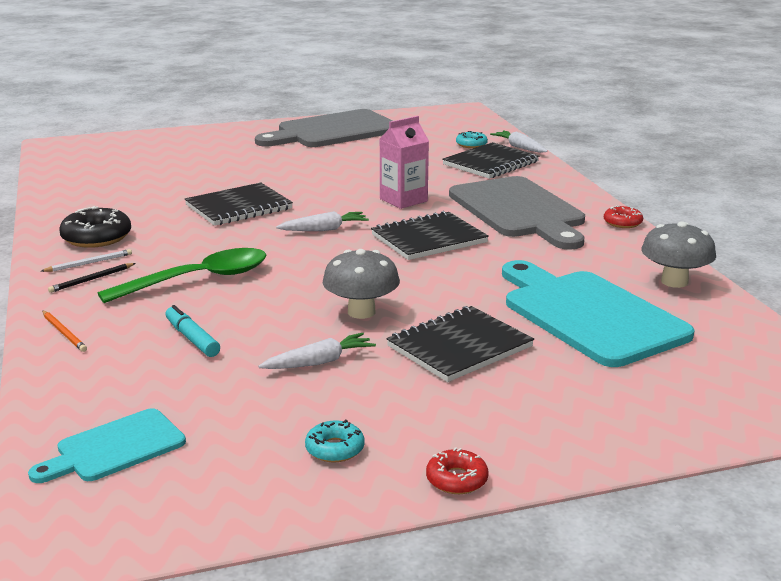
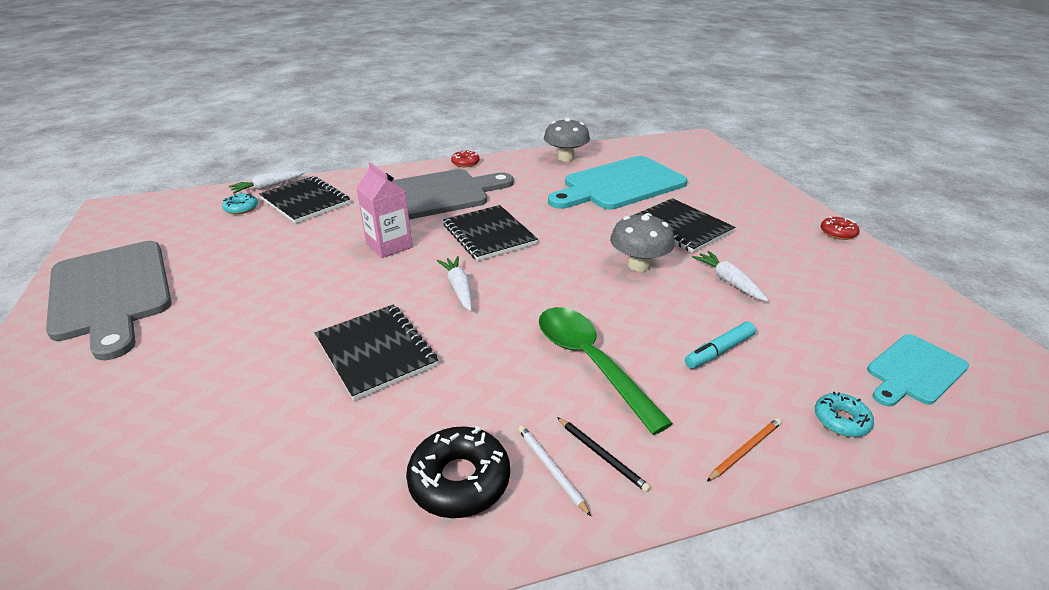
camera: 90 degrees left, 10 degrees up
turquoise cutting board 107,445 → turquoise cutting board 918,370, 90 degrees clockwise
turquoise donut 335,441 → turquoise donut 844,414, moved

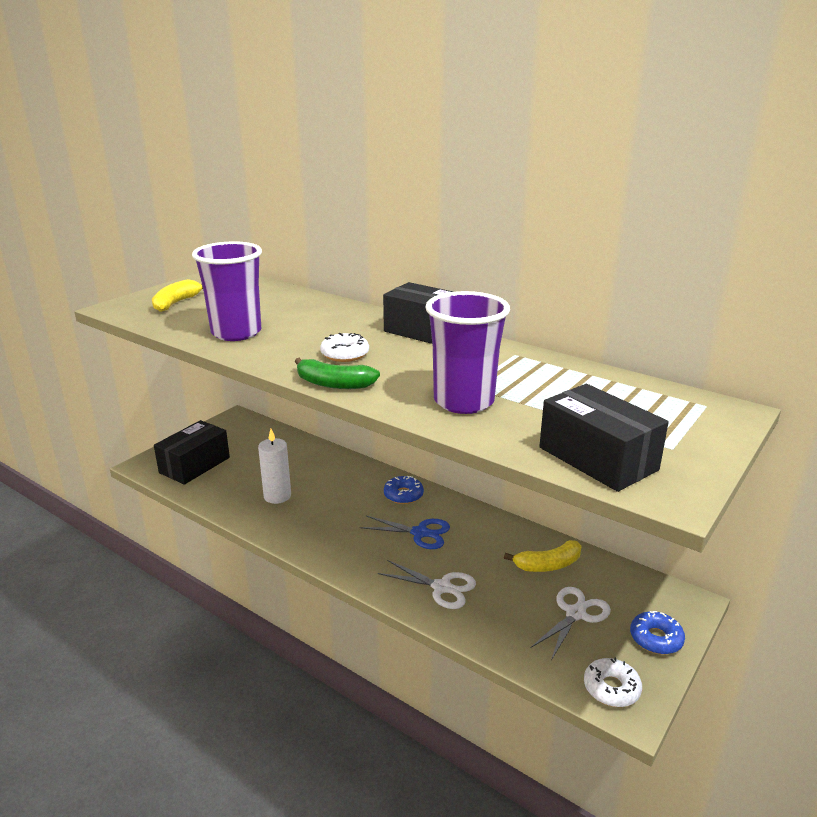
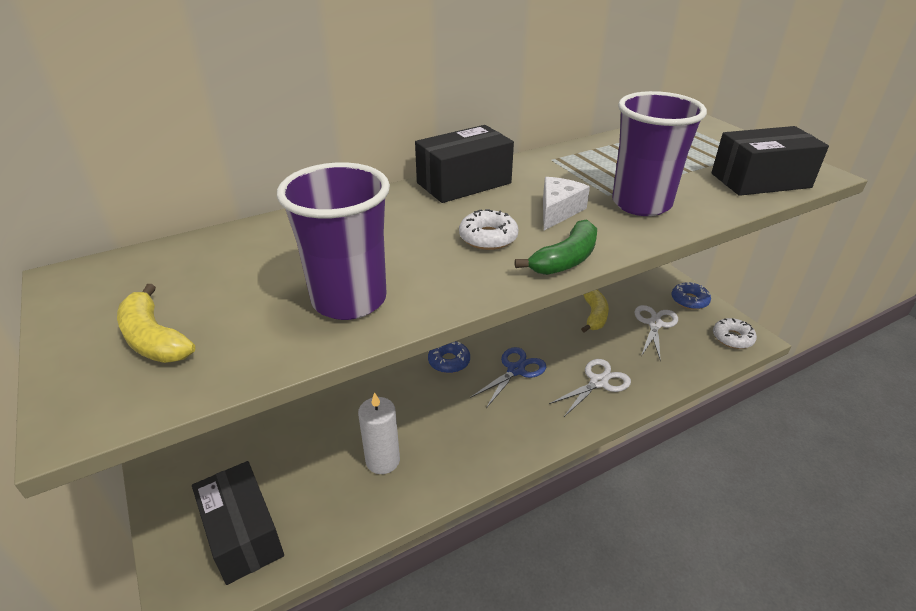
camera: 65 degrees left, 10 degrees up
white scissors 570,623 → white scissors 656,333, 45 degrees clockwise
- → white cheese 566,203

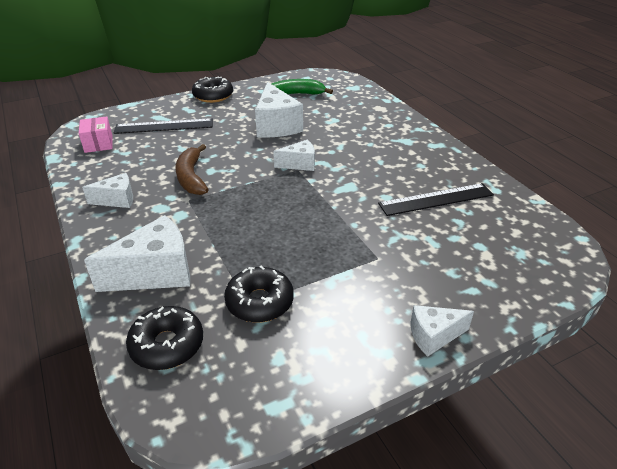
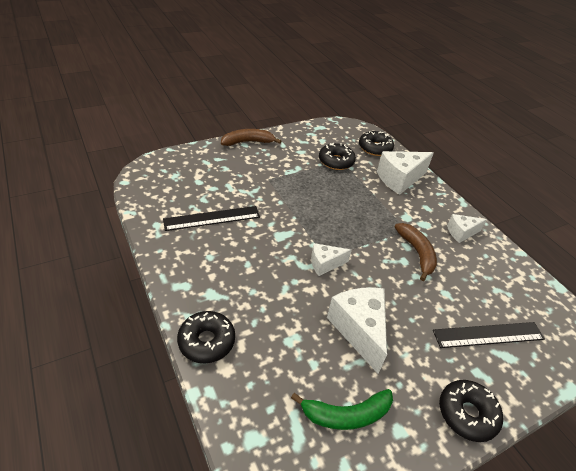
camera: 175 degrees right, 5 degrees up
pink box 95,135 → -
white cheese 442,331 → brown banana 251,137
- → black donut 206,337

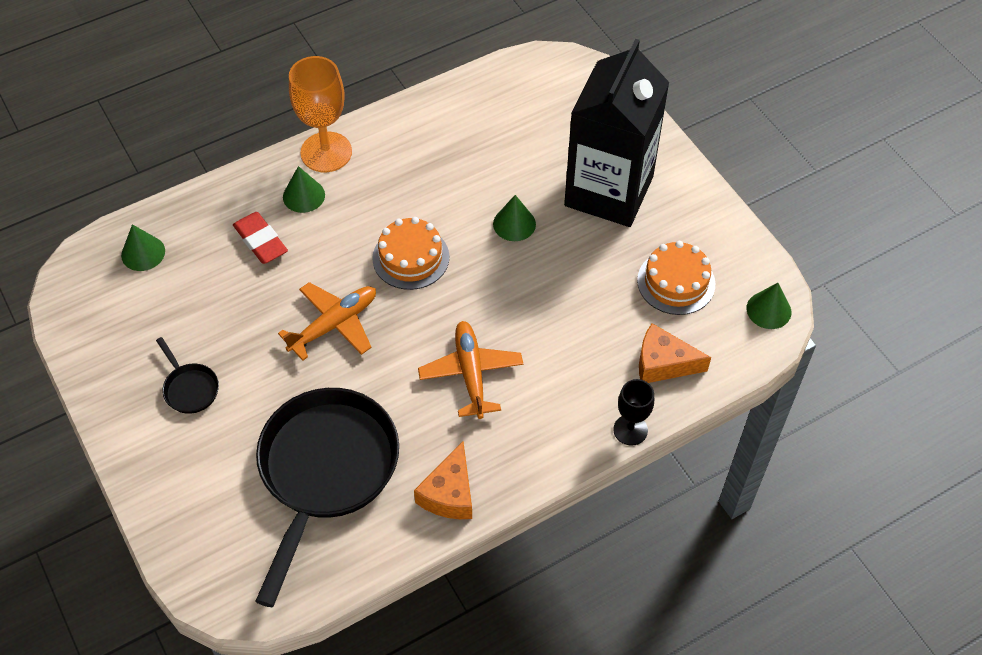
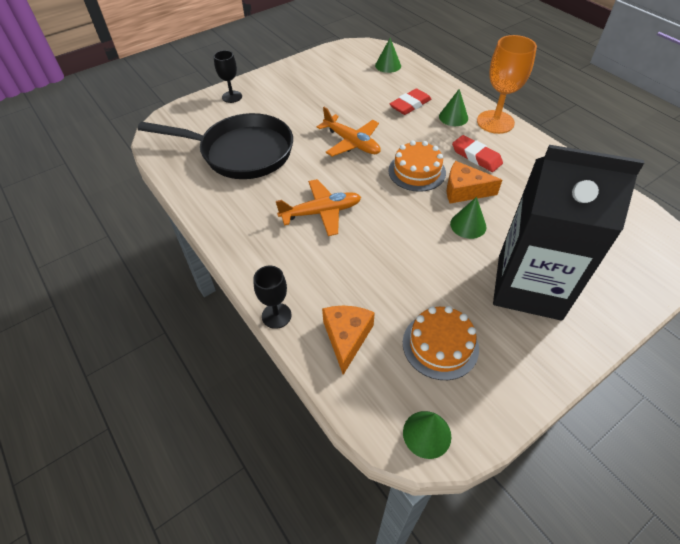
camera: 85 degrees right, 5 degrees down
black pan 187,375 → -
orange cheese 443,480 → orange cheese 474,182, moved
- → black goblet 228,76
- → red eraser 477,153

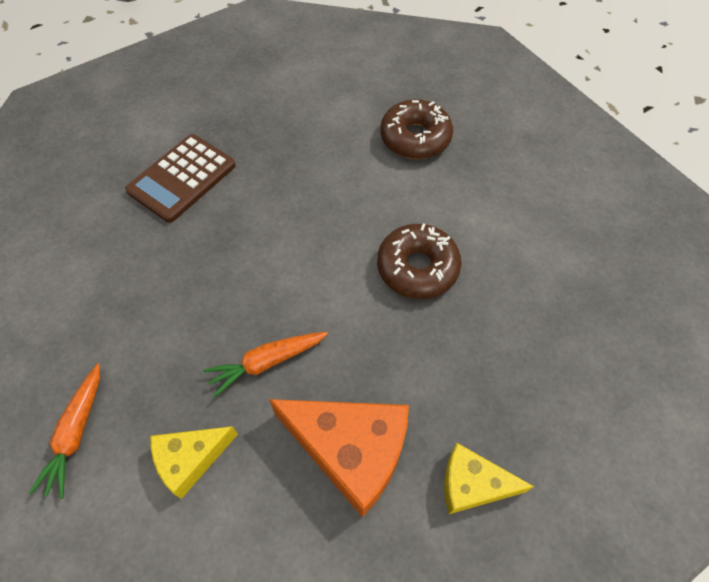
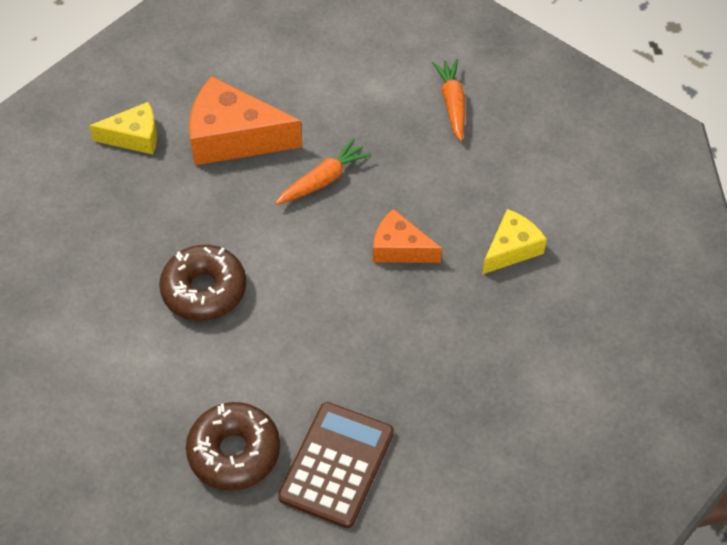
camera: 165 degrees right, 5 degrees down
brown calculator 180,178 → brown calculator 336,465, moved
yellow cheese 194,462 → yellow cheese 514,242, moved
- → orange cheese 407,236

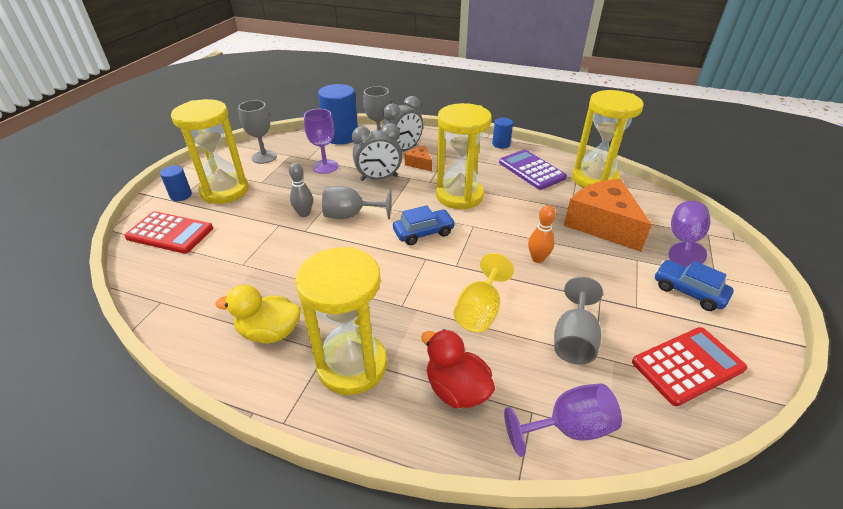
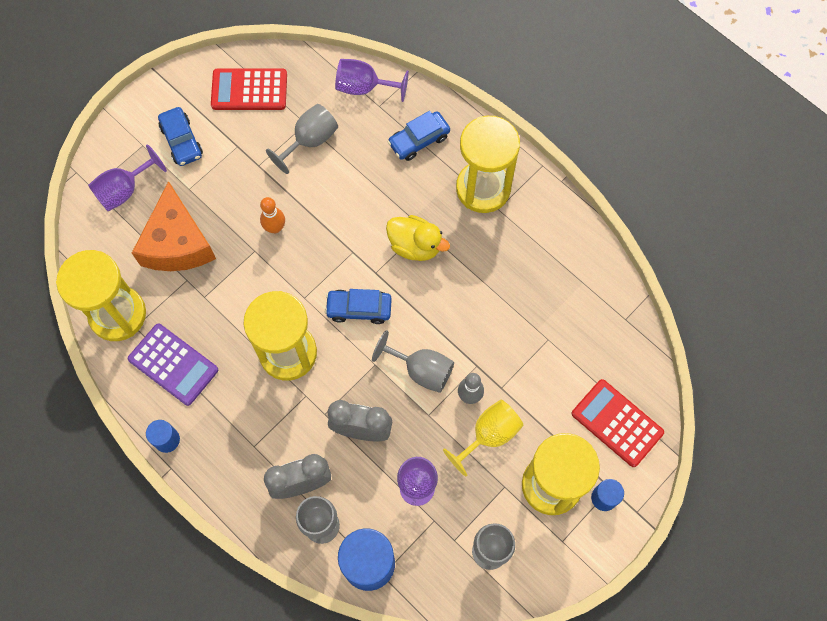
camera: 155 degrees left, 30 degrees up
yellow duck 258,314 → yellow duck 418,238, moved
orange cheese 418,158 → -
red duck 458,368 → blue car 419,136
yellow goblet 483,293 → yellow goblet 483,438, moved
purple calculator 533,169 → purple calculator 173,365, 45 degrees counterclockwise

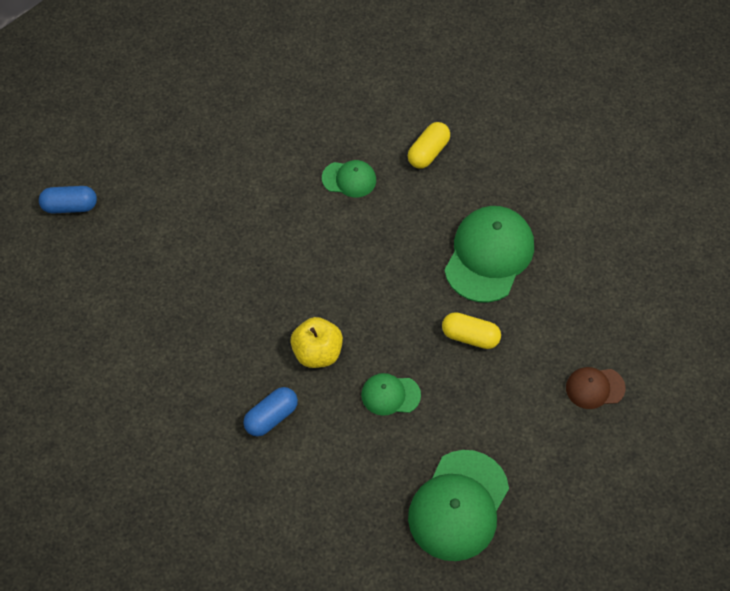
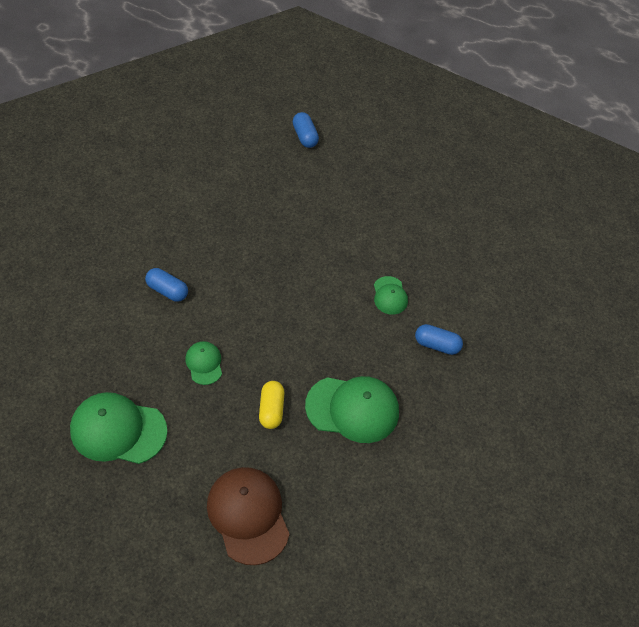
camera: 70 degrees right, 5 degrees down
yellow apple 316,342 → -
yellow capsule 429,145 → blue capsule 439,339
brown cap 596,388 → brown cap 248,516, x1.92

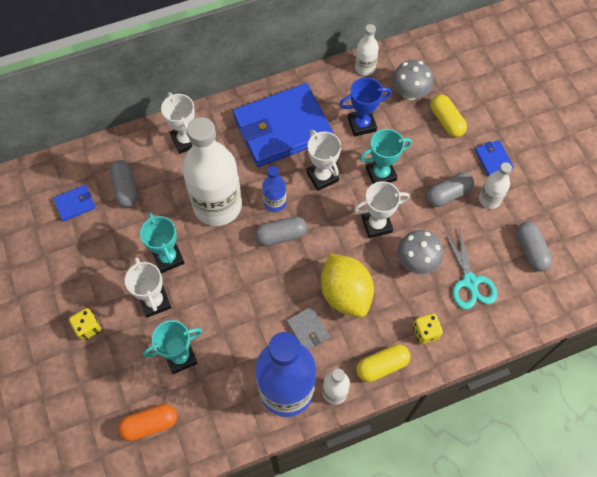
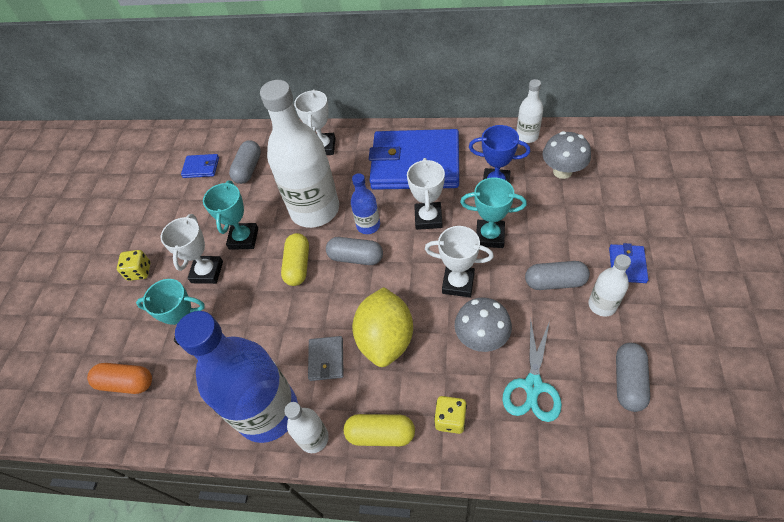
camera: 35 degrees right, 10 degrees down
yellow capsule 448,115 → yellow capsule 295,259, moved

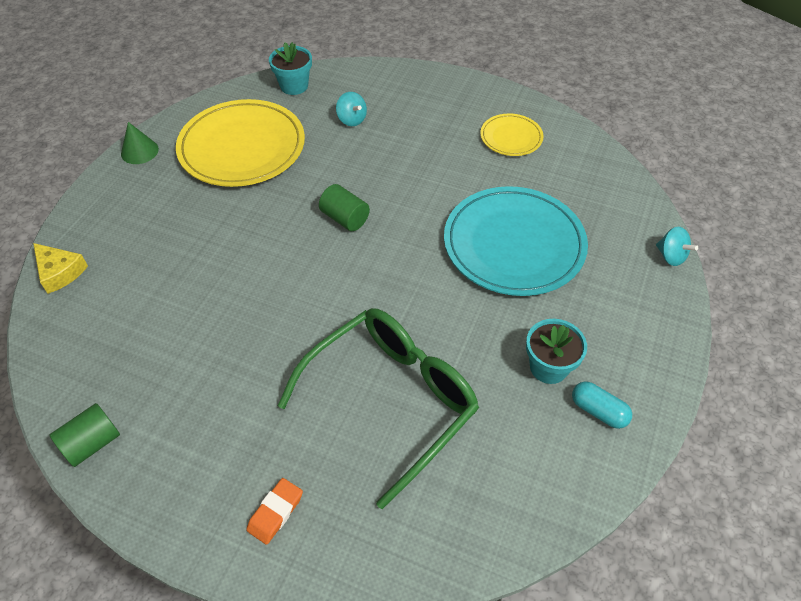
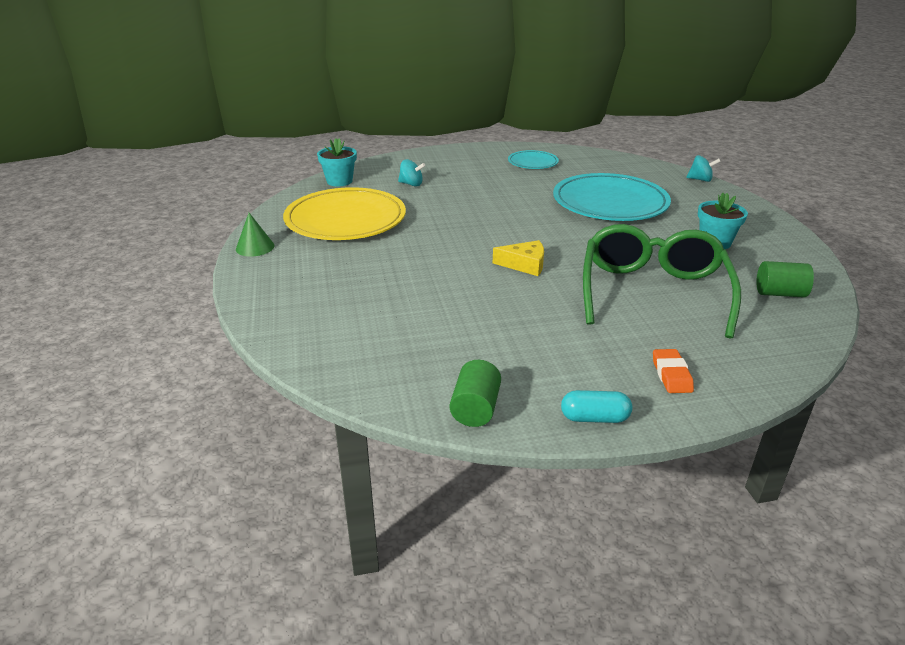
camera: 35 degrees left, 20 degrees down
yellow cheese 60,268 → yellow cheese 518,258, moved
green cylinder 344,207 → green cylinder 785,279, moved
yellow plate 512,134 → turquoise plate 533,159
turquoise capsule 602,405 → turquoise capsule 596,406, moved

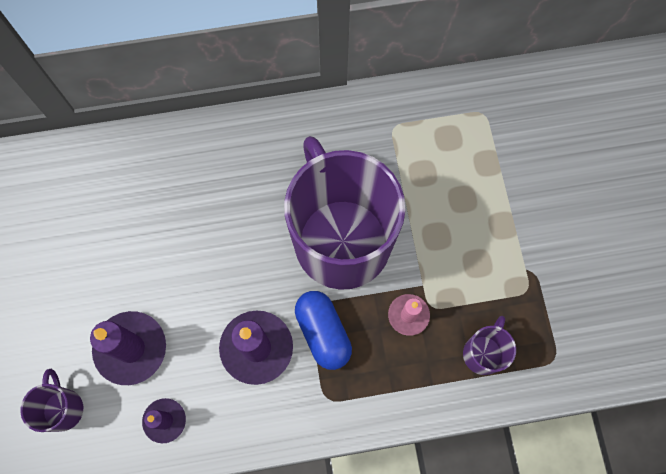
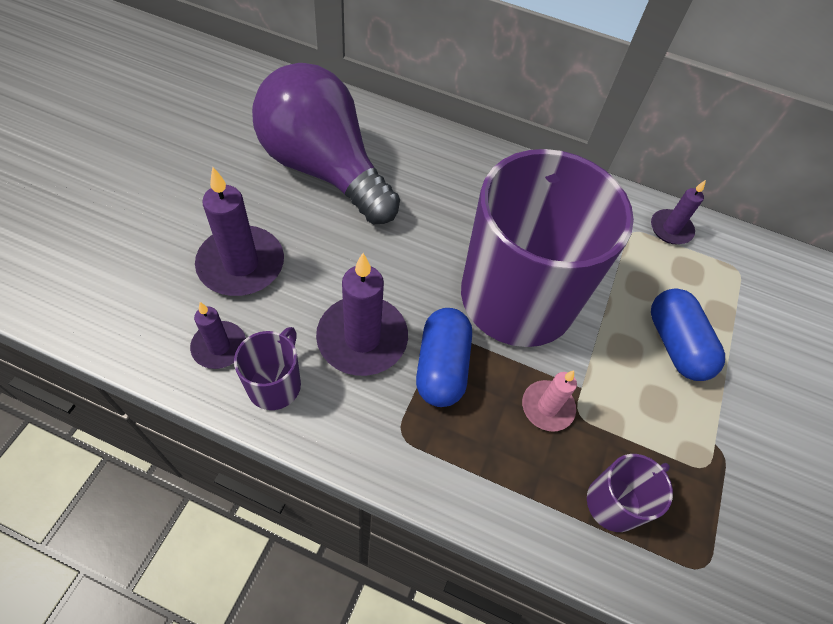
camera: 25 degrees right, 15 degrees down
purple mug 51,400 → purple mug 267,368, moved
- → purple light bulb 326,143
- → purple candle 678,212
- → blue capsule 688,334

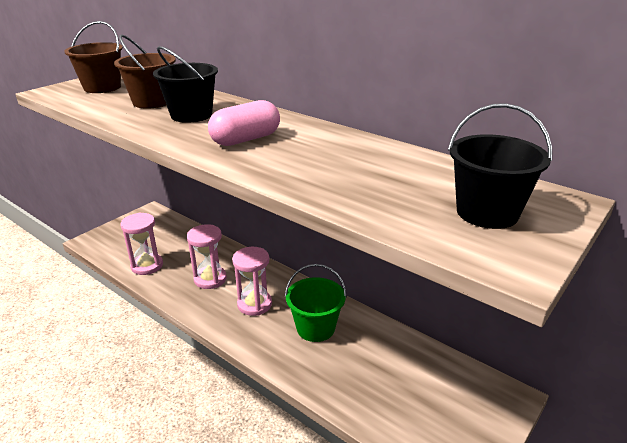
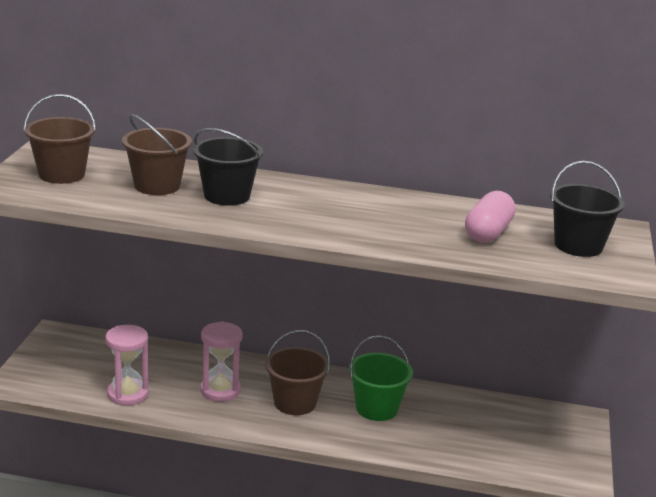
camera: 30 degrees left, 5 degrees down
pink capsule 244,123 → pink capsule 490,217, moved
pink hourglass 252,281 → brown bucket 297,372

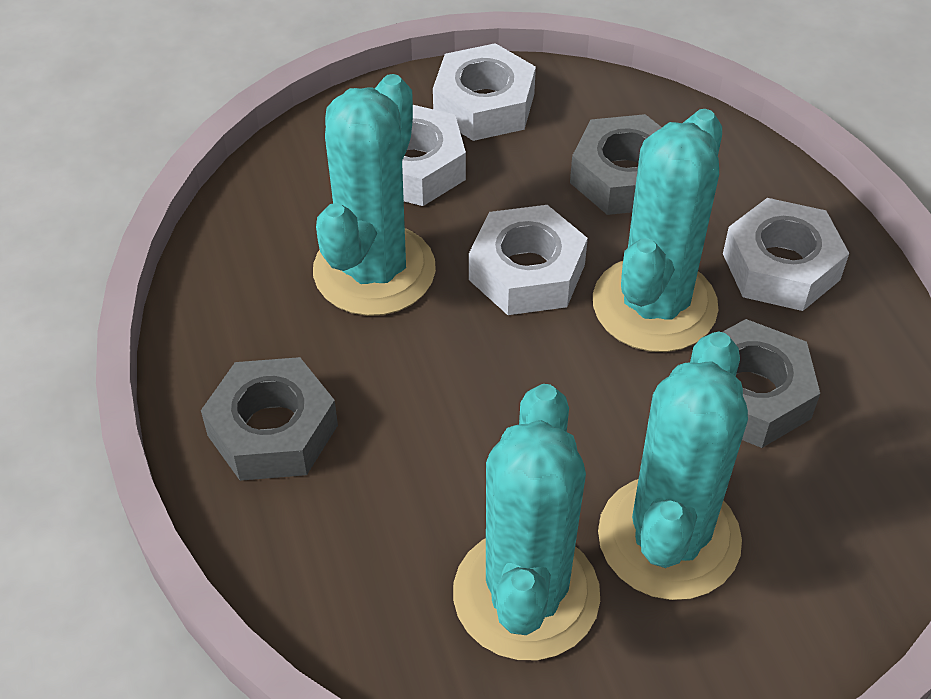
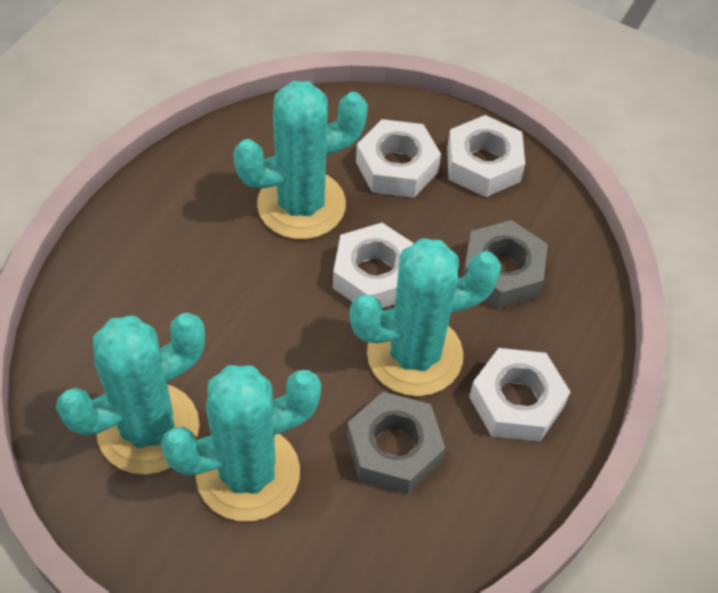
camera: 45 degrees right, 5 degrees up
grey nut 269,419 → -

